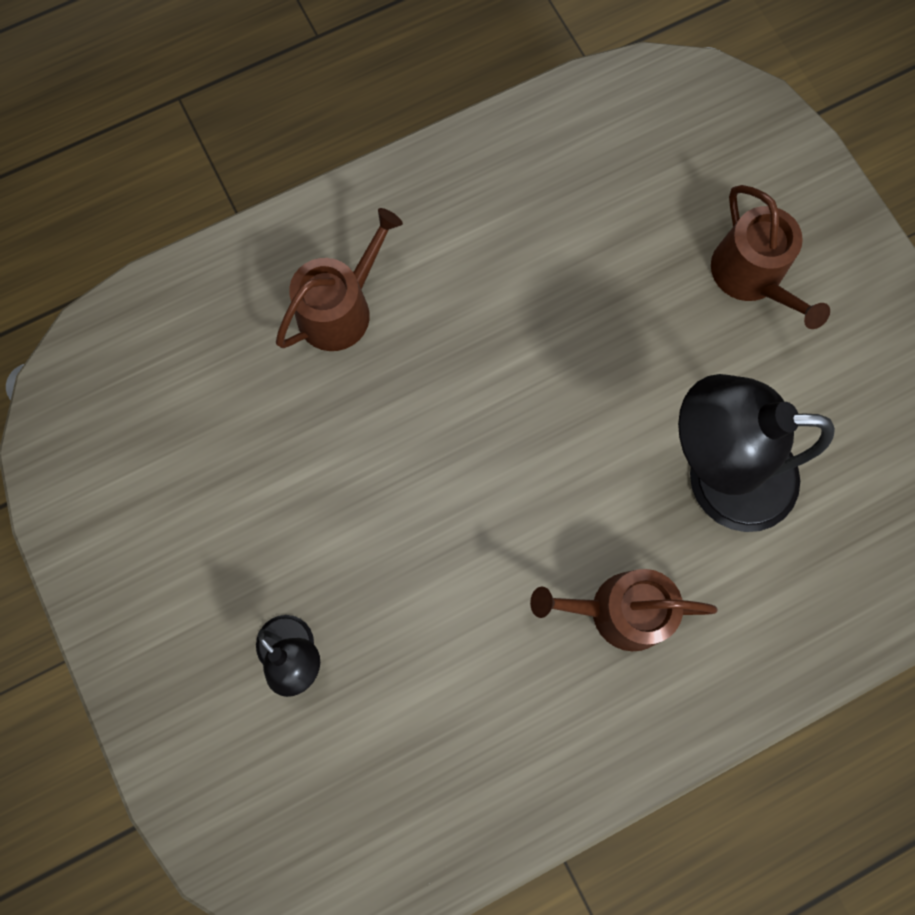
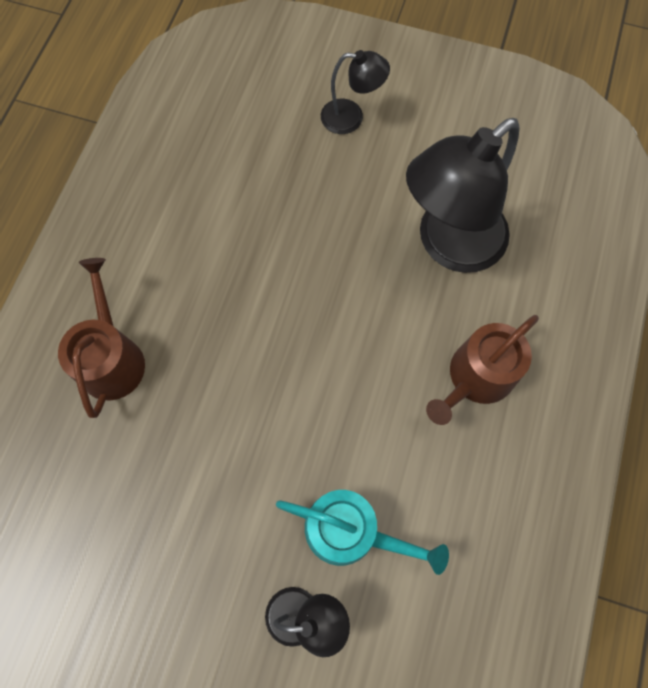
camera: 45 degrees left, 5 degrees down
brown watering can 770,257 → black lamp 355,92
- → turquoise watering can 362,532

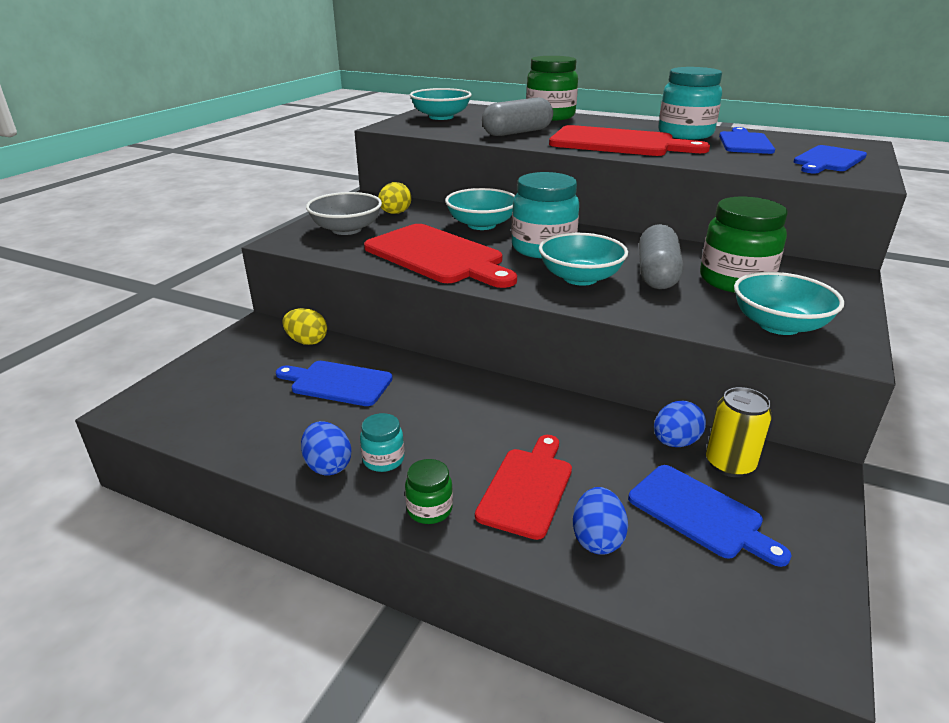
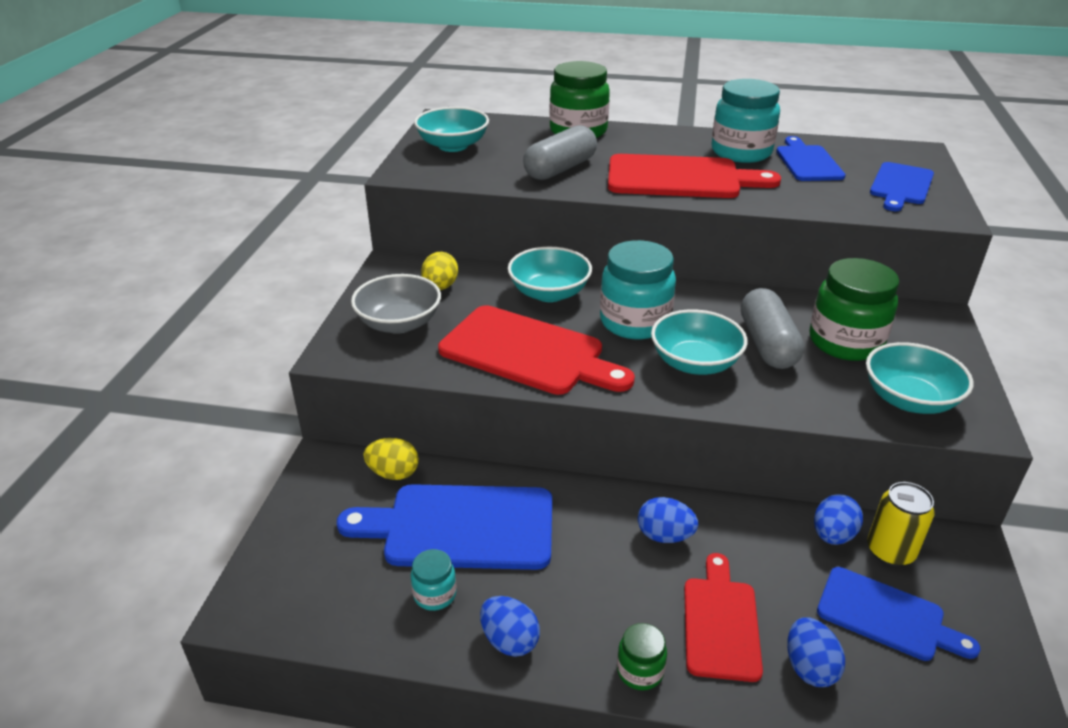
camera: 15 degrees left, 5 degrees up
blue cutting board 334,383 → blue cutting board 444,527, x1.61
turquoise jar 382,442 → turquoise jar 434,580, moved
- → blue egg 668,520

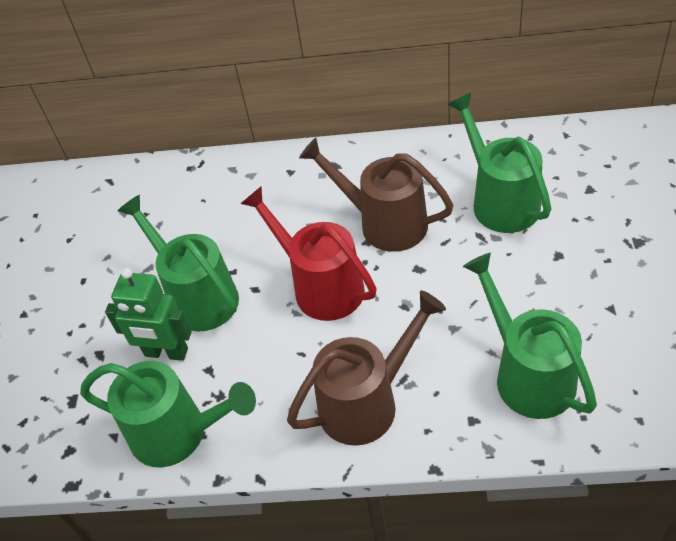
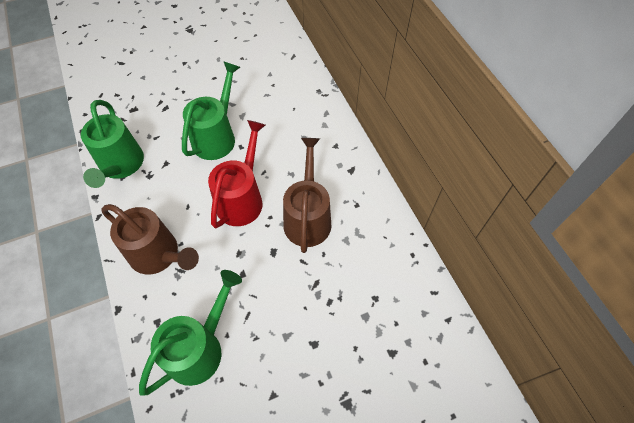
camera: 60 degrees right, 10 degrees up
green robot 148,314 → -
green watering can 499,163 → -

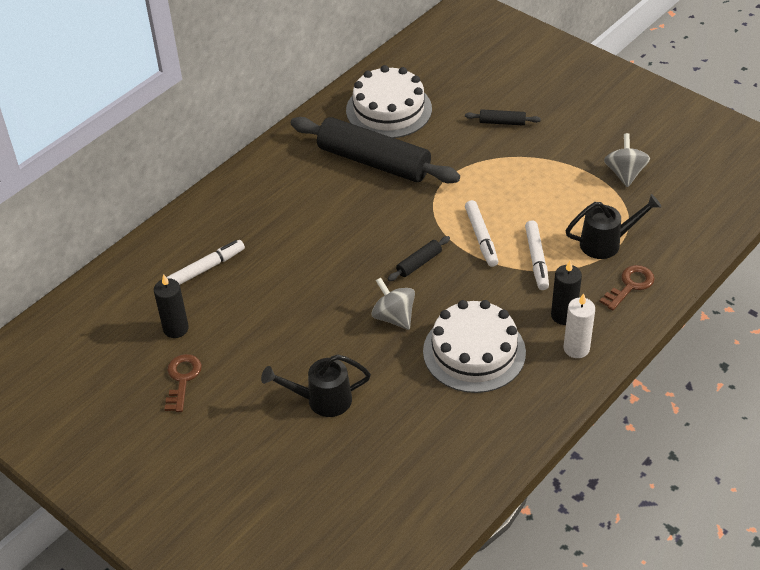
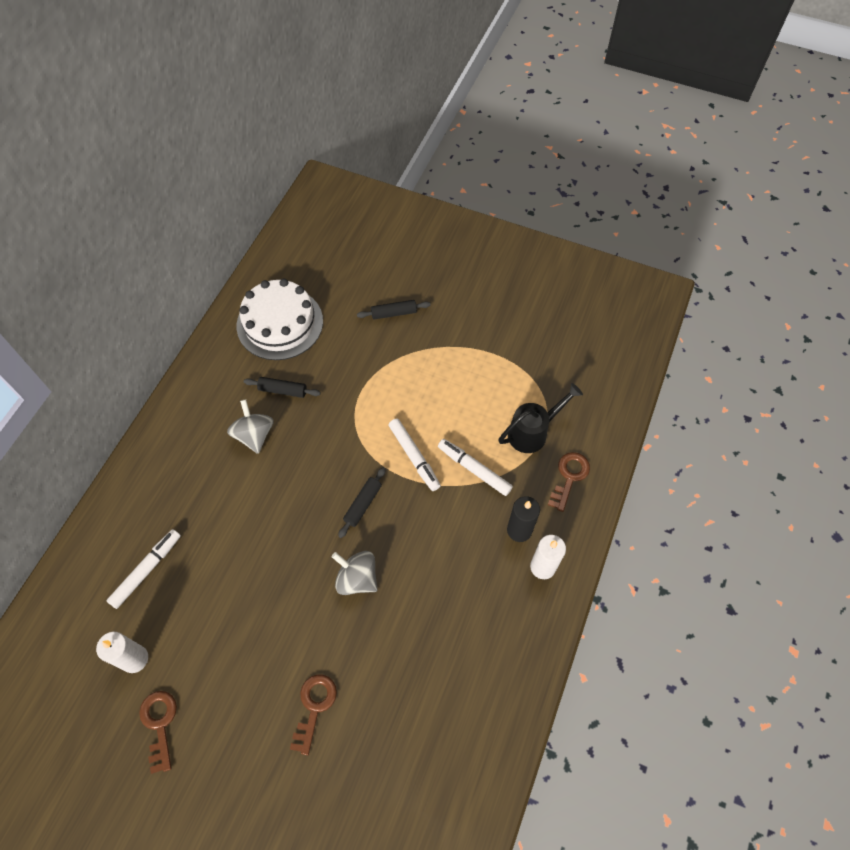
camera: 20 degrees left, 15 degrees up
black candle 171,306 → white candle 122,652
black watering can 316,385 → brown key 313,714
black rolling pin 375,150 → black rolling pin 282,387, x0.41
white cake 474,346 → -
white marker 537,255 → white marker 475,467, 150 degrees clockwise
grey spinning top 627,160 → grey spinning top 250,427, moved

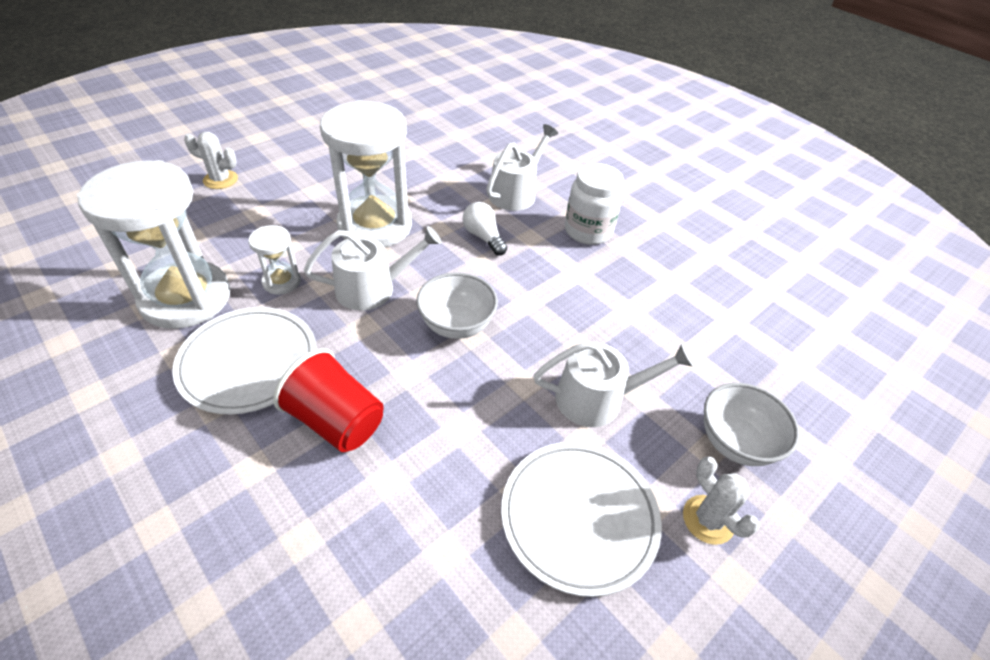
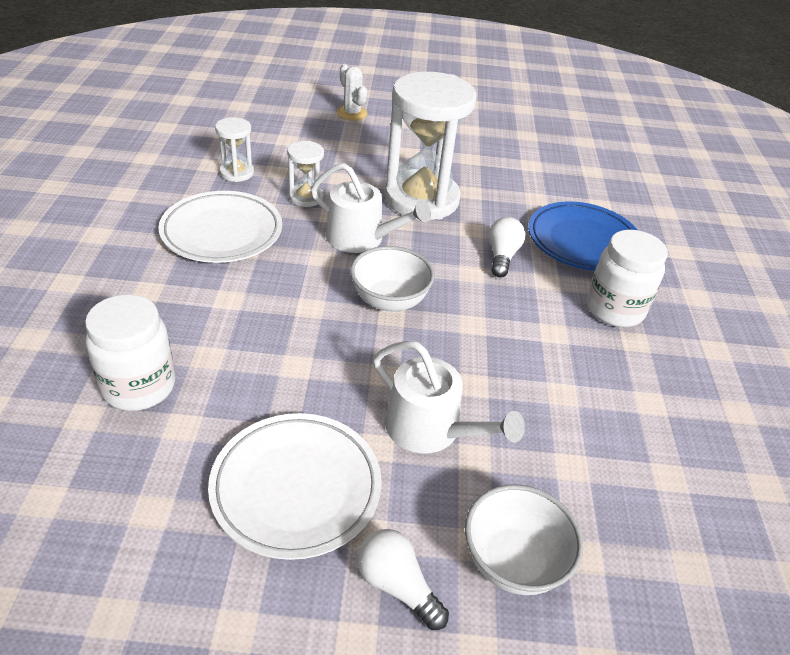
camera: 45 degrees right, 5 degrees down
white hourglass 154,244 → white hourglass 234,149, x0.45
red cup 328,400 → -
white watering can 522,167 → blue plate 582,236
white cactus 721,501 → white light bulb 403,579
- → white jar 130,352

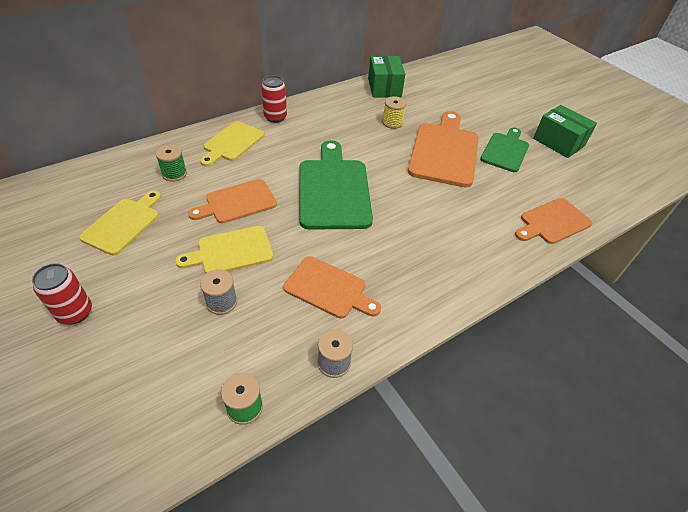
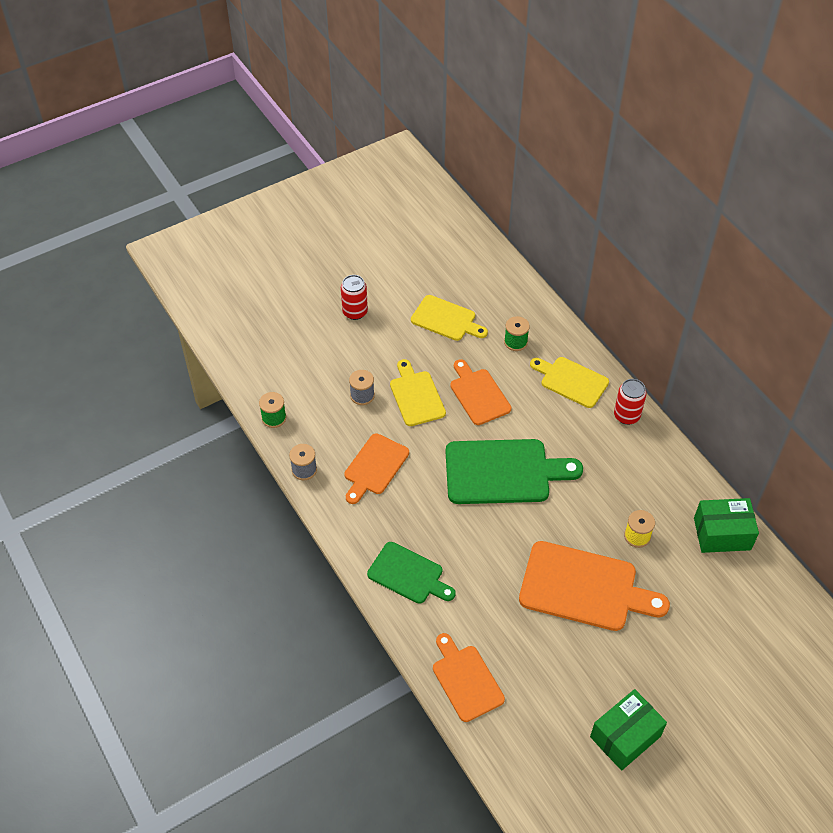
camera: 95 degrees right, 5 degrees up
green cutting board 504,149 → green cutting board 411,573, moved

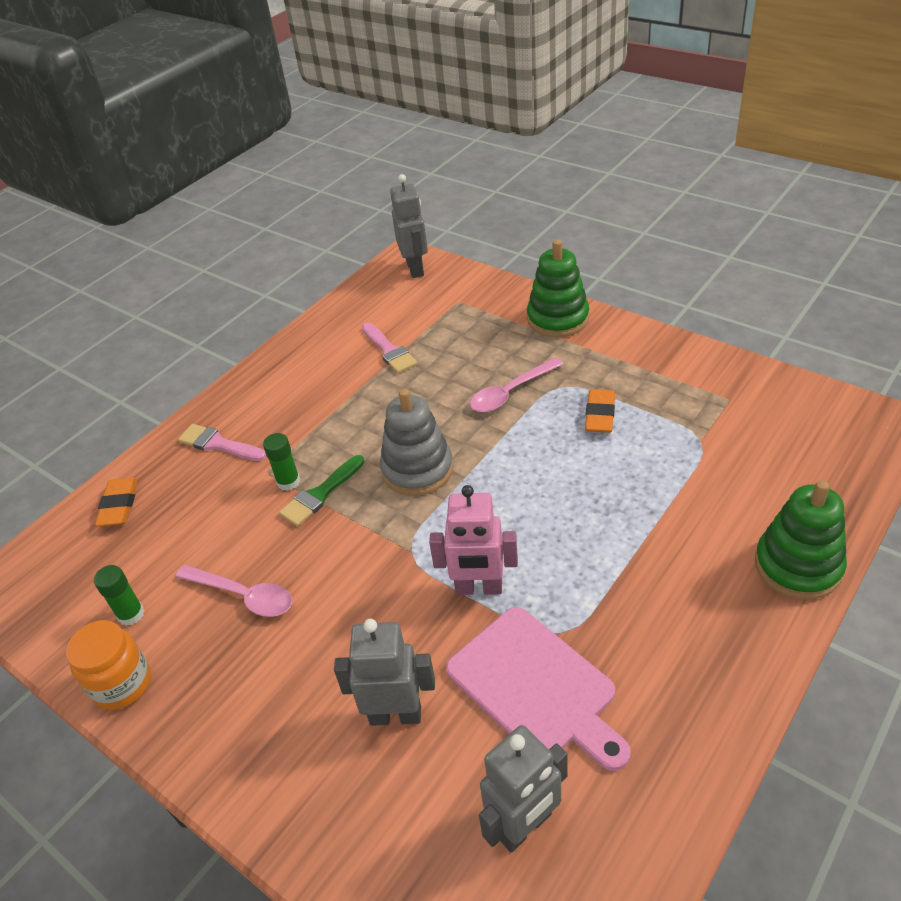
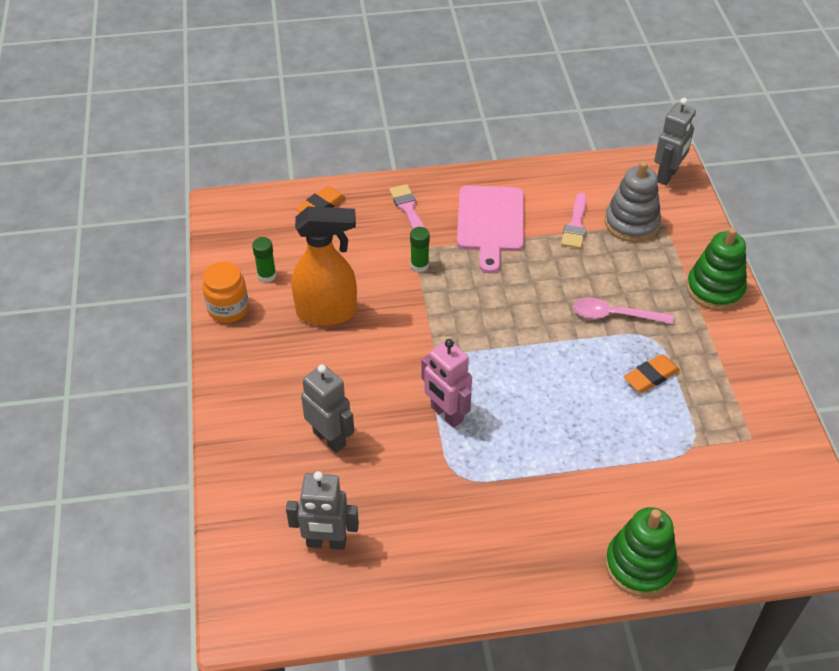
camera: 40 degrees right, 5 degrees up
pink spoon 234,591 → orange spray bottle 324,266
green brush 321,490 → -
grey stacking toy 416,442 → grey stacking toy 633,201, moved
pink cutting board 538,689 → pink cutting board 490,229, moved

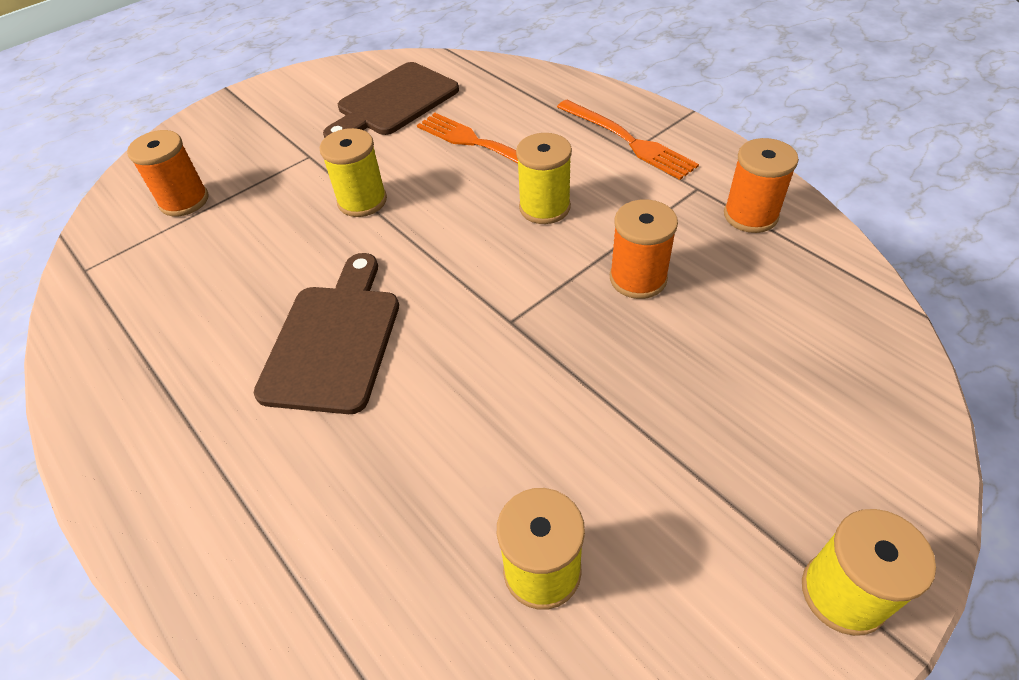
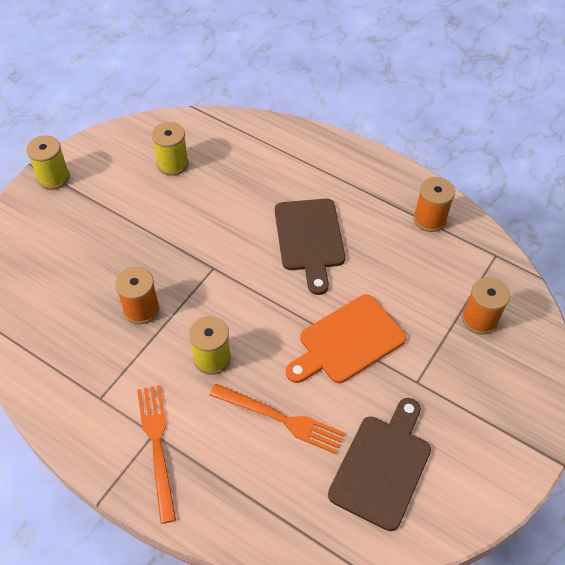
camera: 160 degrees right, 5 degrees up
yellow spool 353,172 → orange cutting board 346,338
orange fork 628,140 → orange fork 156,454, 45 degrees clockwise
orange spool 761,185 → orange spool 434,204, moved

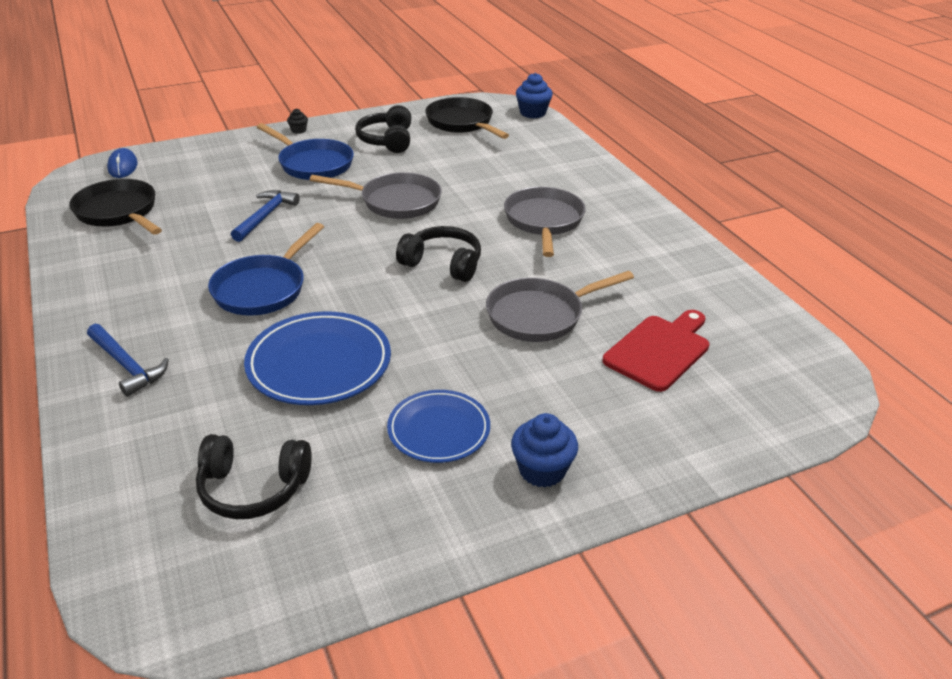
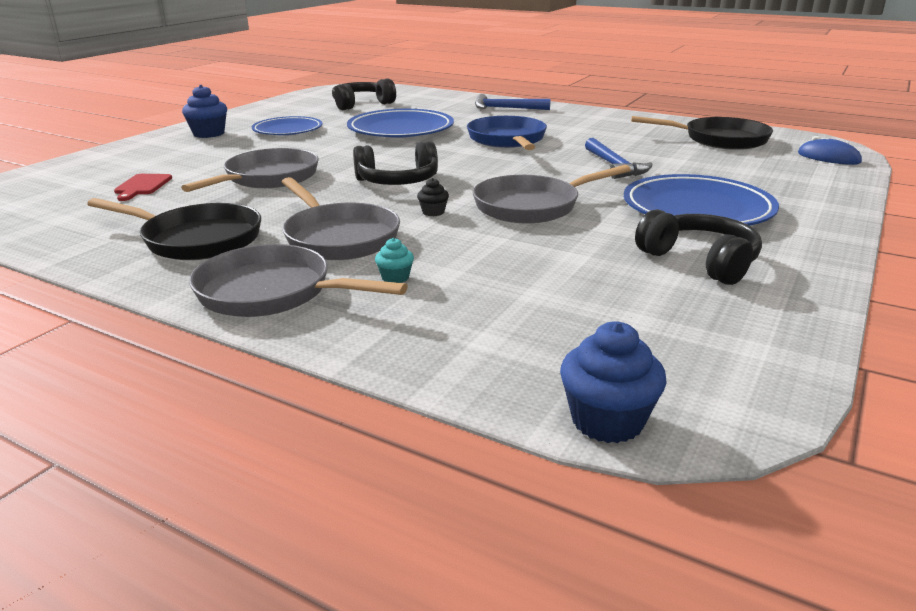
camera: 145 degrees right, 10 degrees down
blue pan 305,151 → blue plate 701,200
black cupcake 297,121 → black cupcake 433,197, moved
black pan 467,118 → black pan 174,229, moved
red cutting board 656,351 → red cutting board 143,187, x0.57
- → grey pan 298,280
- → turquoise cupcake 394,260

